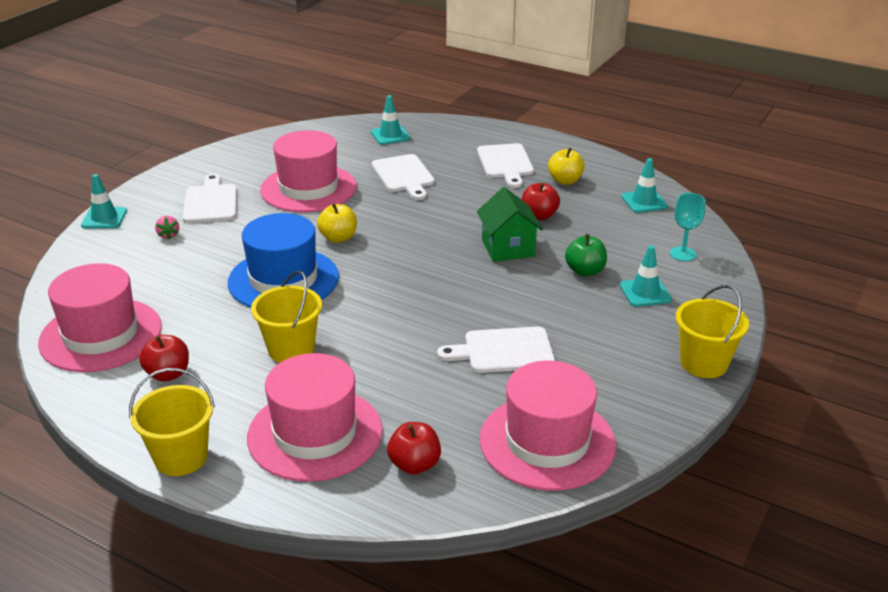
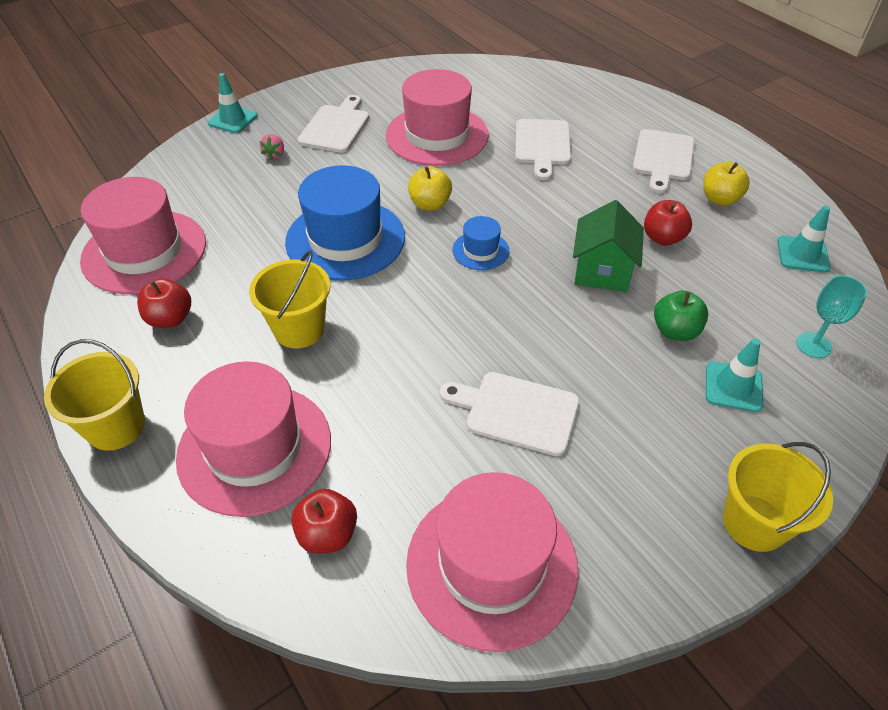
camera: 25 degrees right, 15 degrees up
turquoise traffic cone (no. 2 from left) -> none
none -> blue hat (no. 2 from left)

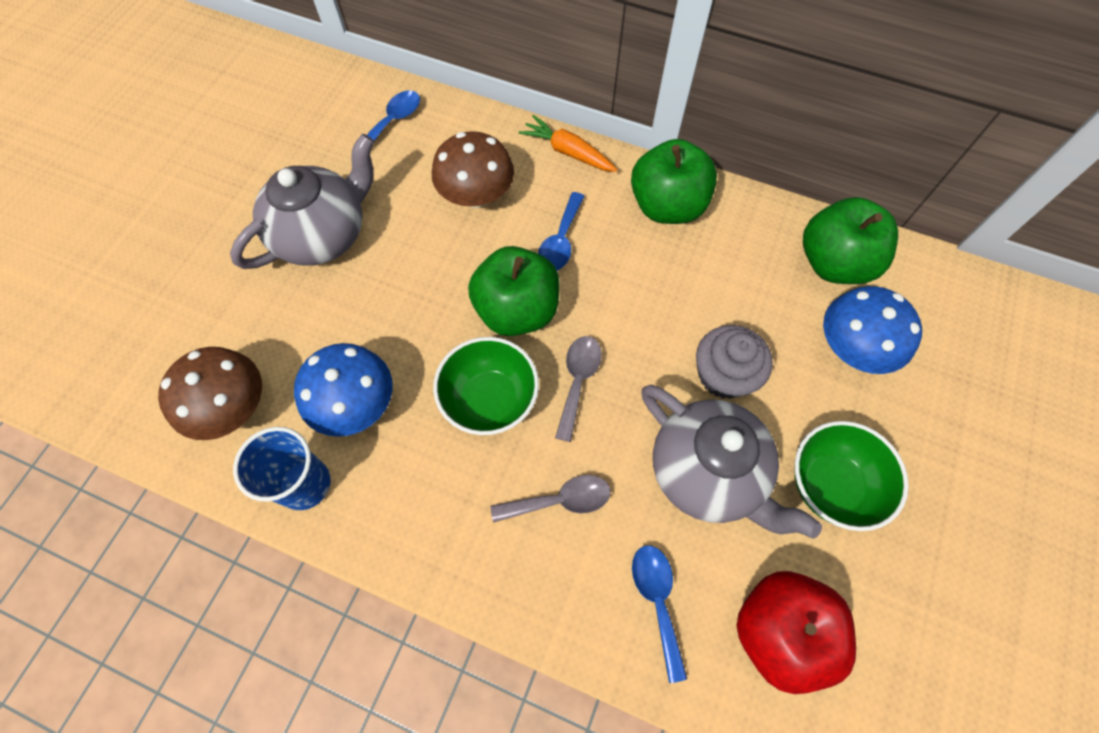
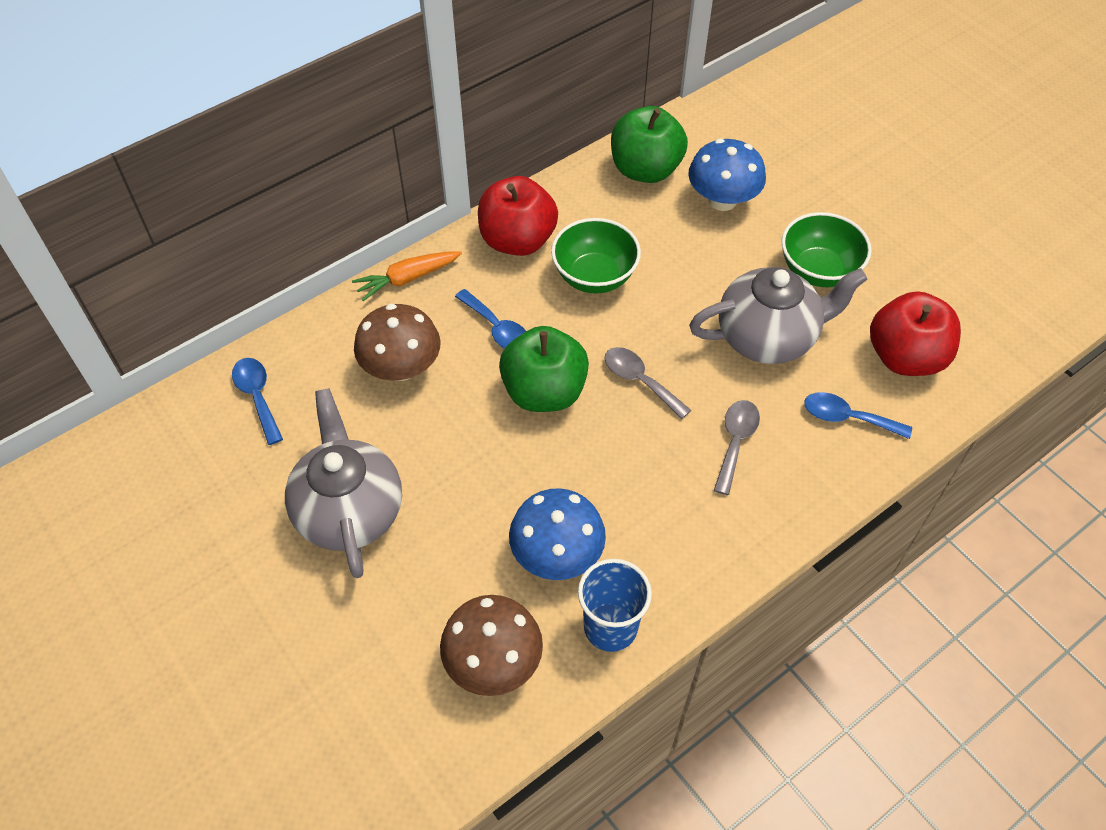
camera: 60 degrees left, 10 degrees down
green apple (no. 2 from left) -> red apple (no. 1 from left)
grey cupcake -> none
green bowl (no. 1 from left), relocated

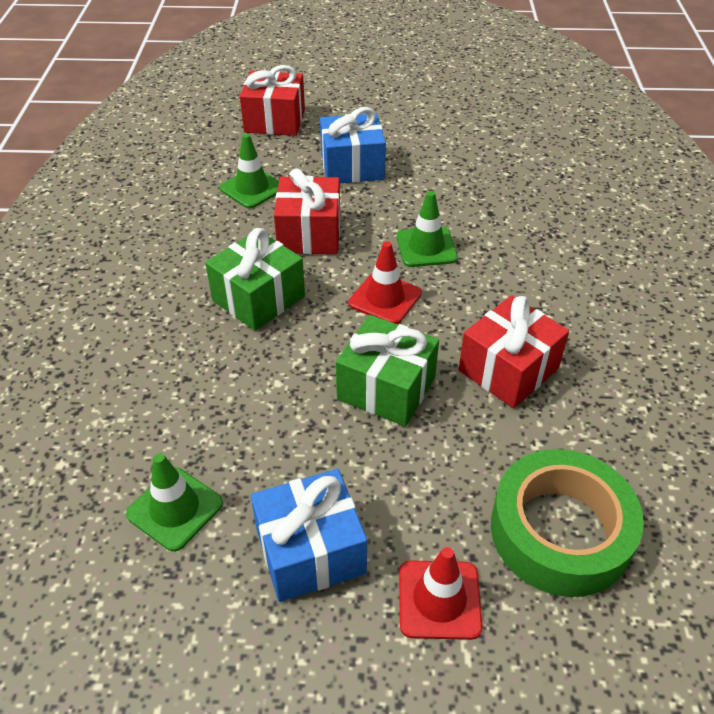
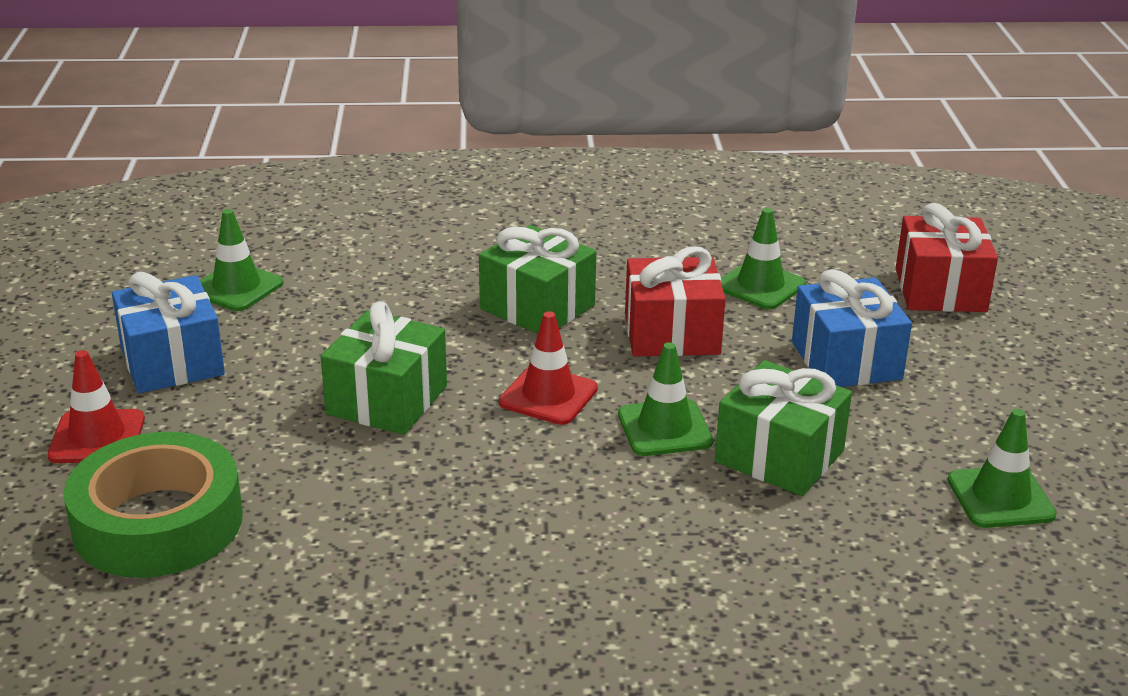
camera: 85 degrees right, 15 degrees down
red gift (no. 3 from left) -> none
none -> green gift (no. 3 from left)
none -> green traffic cone (no. 4 from left)

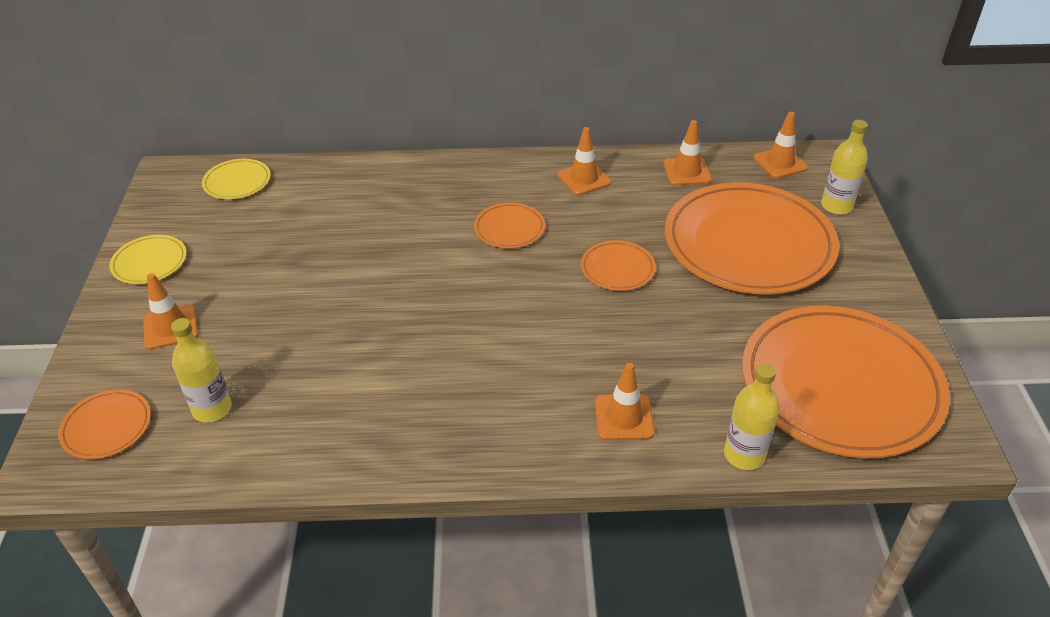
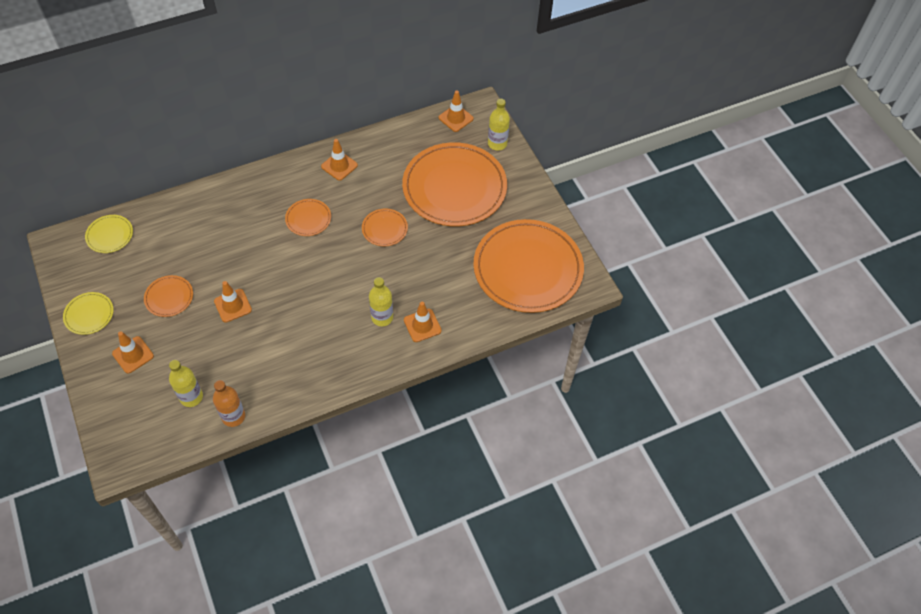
camera: 25 degrees left, 15 degrees up
orange traffic cone (no. 4 from left in the first image) -> orange traffic cone (no. 2 from left), relocated
yellow bottle (no. 2 from left), relocated
orange plate (no. 1 from left), relocated
none -> orange bottle

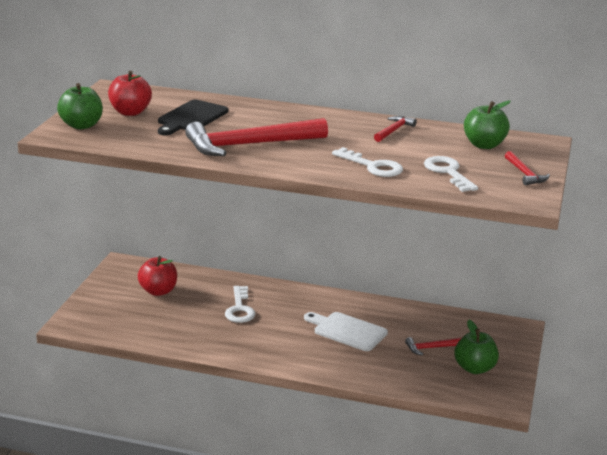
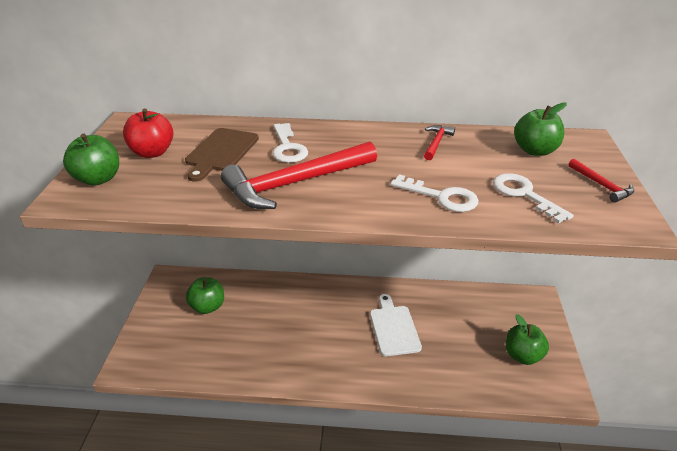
camera: 10 degrees left, 10 degrees up
black cutting board -> brown cutting board
red apple (no. 2 from left) -> green apple (no. 2 from left)
white key (no. 1 from left), relocated
white cutting board, 60 degrees clockwise
red hammer (no. 3 from left) -> none

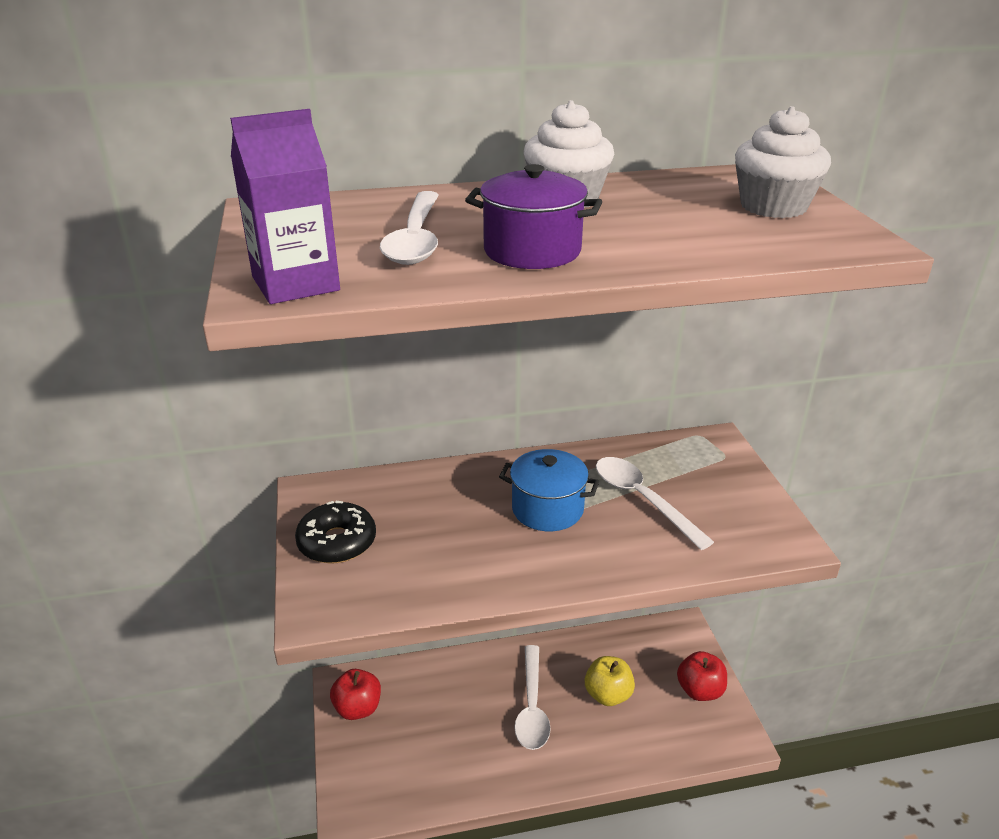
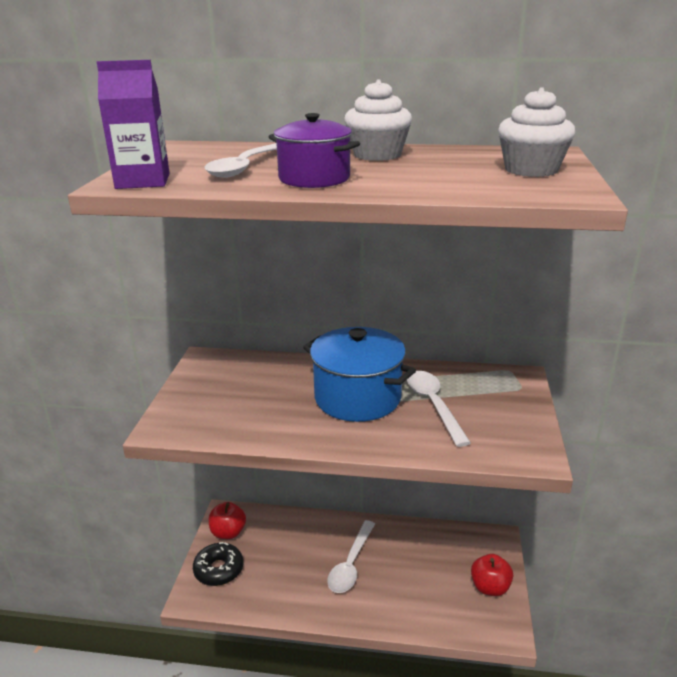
camera: 20 degrees right, 5 degrees down
blue pot, x1.56
black donut, relocated
yellow apple -> none

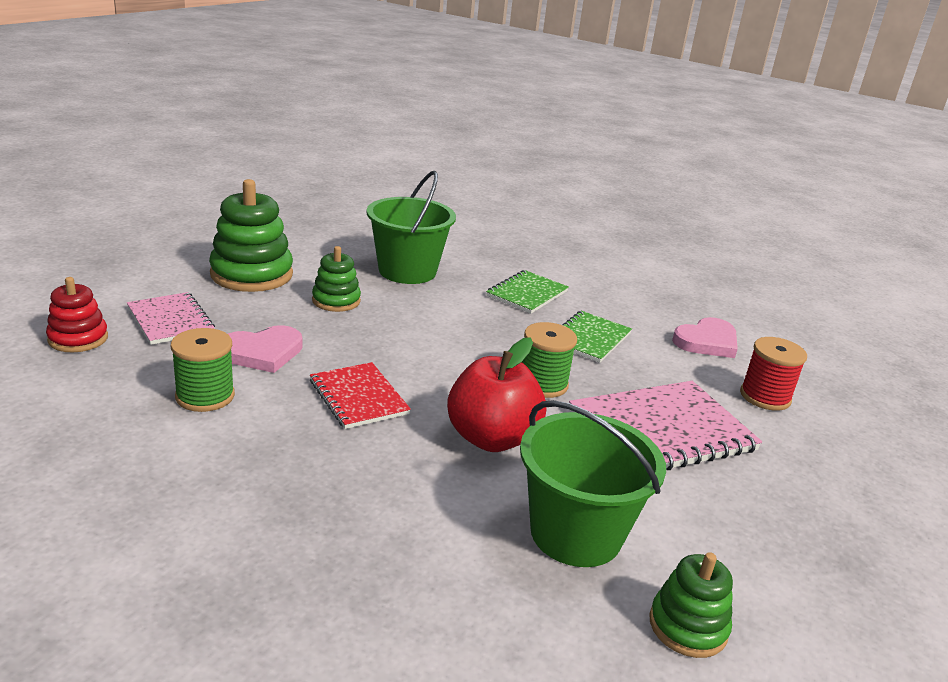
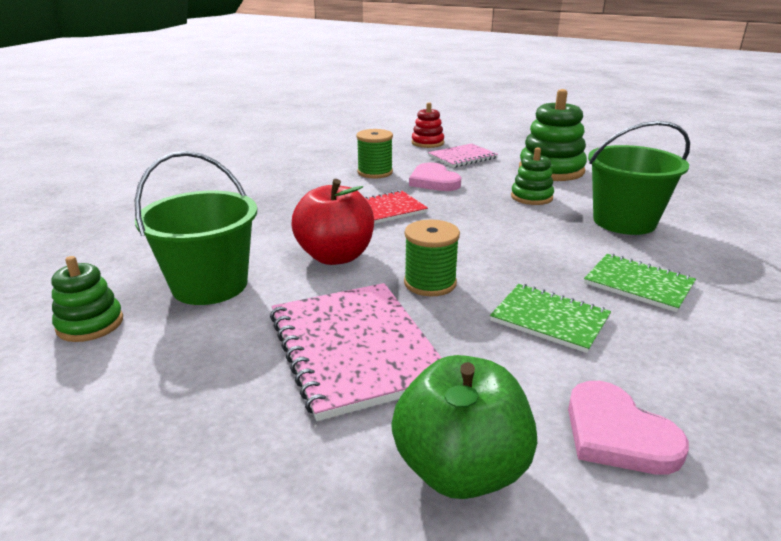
camera: 95 degrees right, 0 degrees up
red spool -> green apple

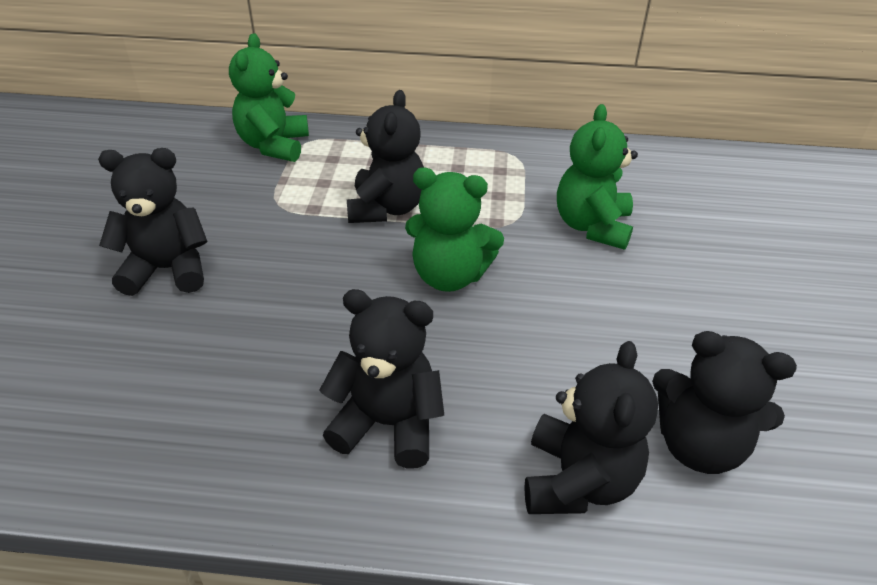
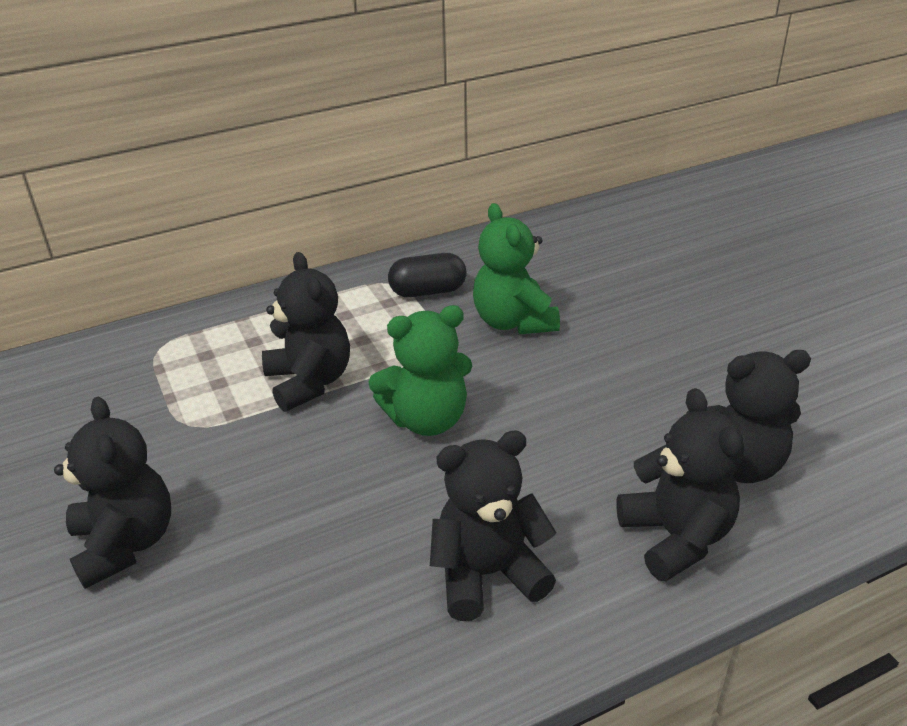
camera: 30 degrees left, 5 degrees down
green teddy bear (no. 1 from left) -> none
black teddy bear (no. 1 from left), 105 degrees clockwise
none -> black capsule

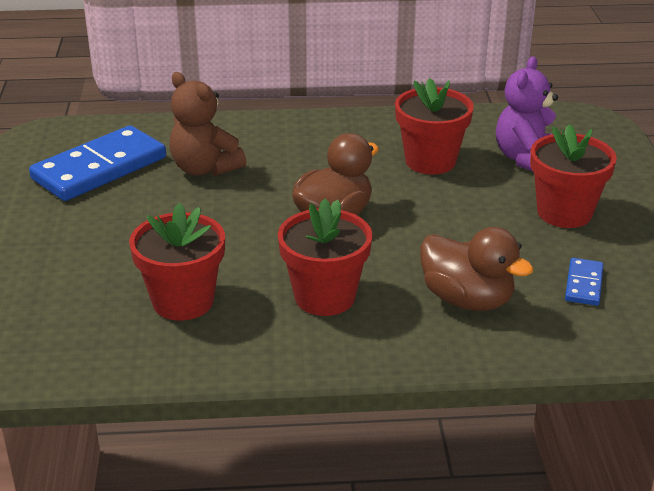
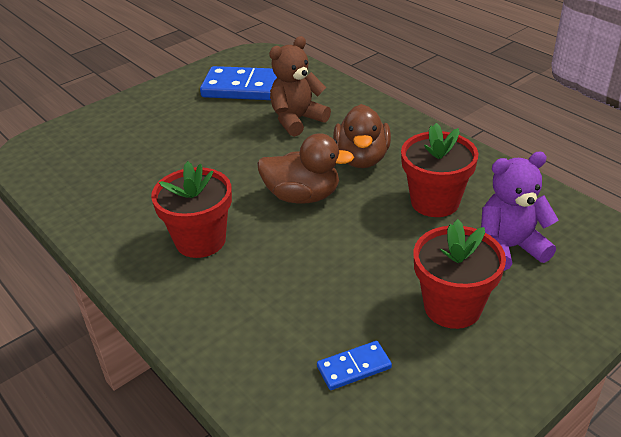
camera: 55 degrees right, 5 degrees up
brown teddy bear, 45 degrees clockwise
red flower pot (no. 1 from left) -> none
brown duck (no. 2 from left), relocated

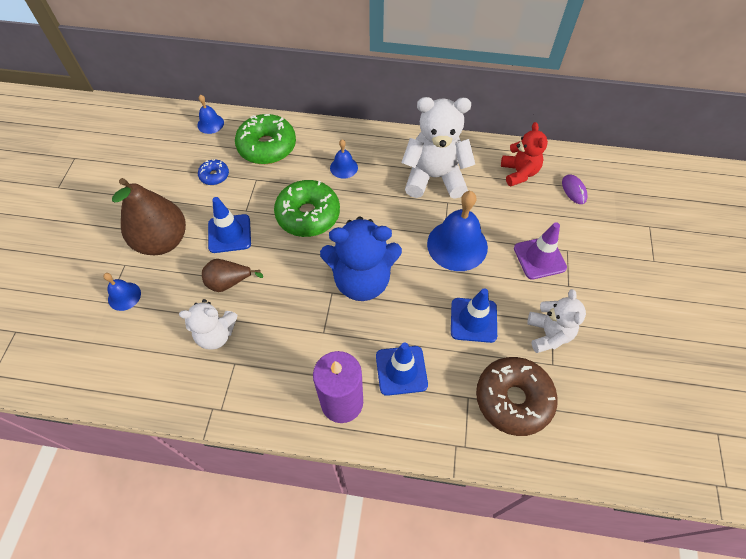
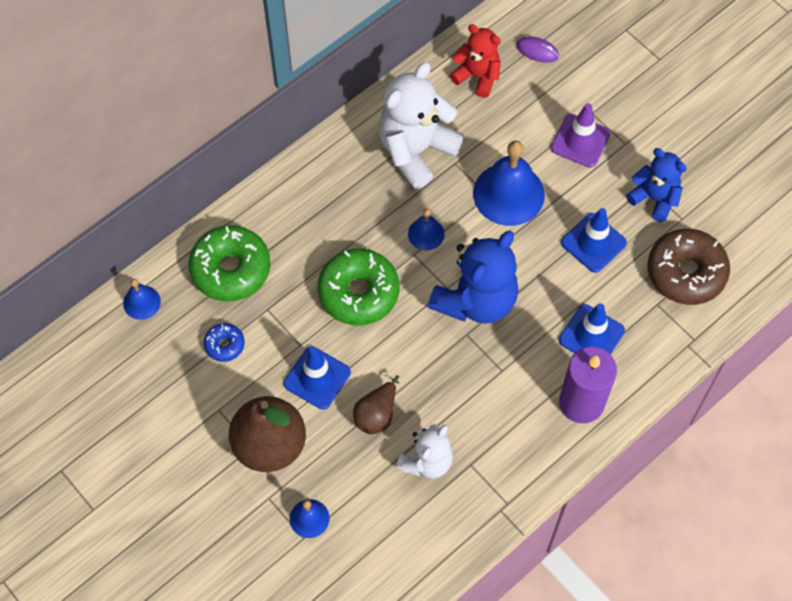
camera: 50 degrees left, 5 degrees up
blue bell (no. 3 from left), relocated
white teddy bear (no. 3 from left) -> blue teddy bear (no. 2 from left)

